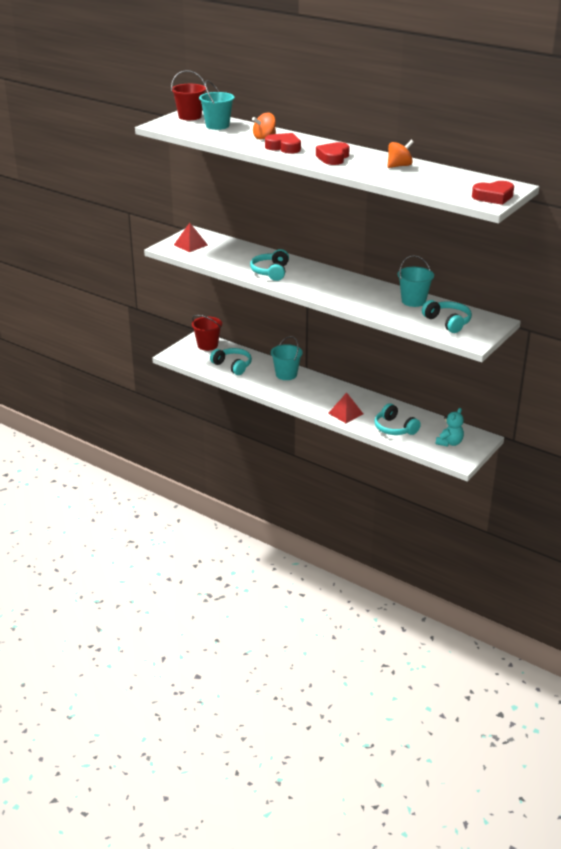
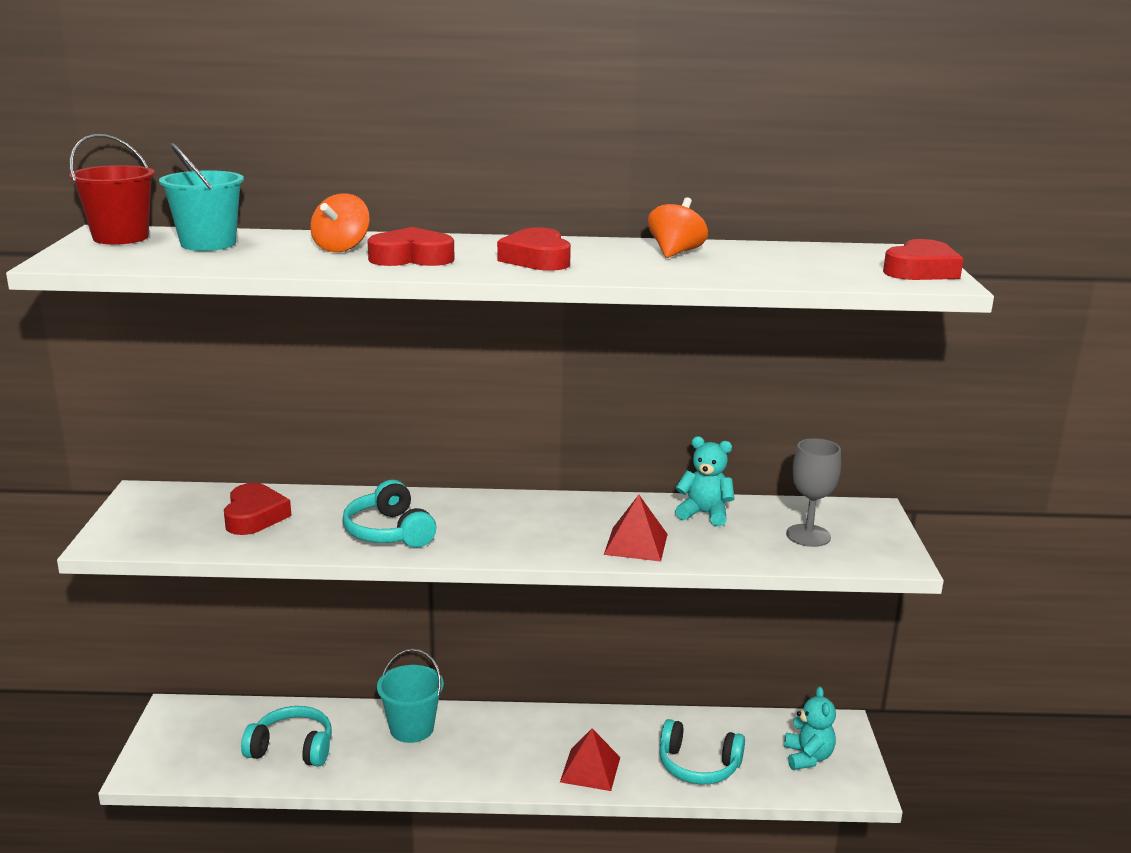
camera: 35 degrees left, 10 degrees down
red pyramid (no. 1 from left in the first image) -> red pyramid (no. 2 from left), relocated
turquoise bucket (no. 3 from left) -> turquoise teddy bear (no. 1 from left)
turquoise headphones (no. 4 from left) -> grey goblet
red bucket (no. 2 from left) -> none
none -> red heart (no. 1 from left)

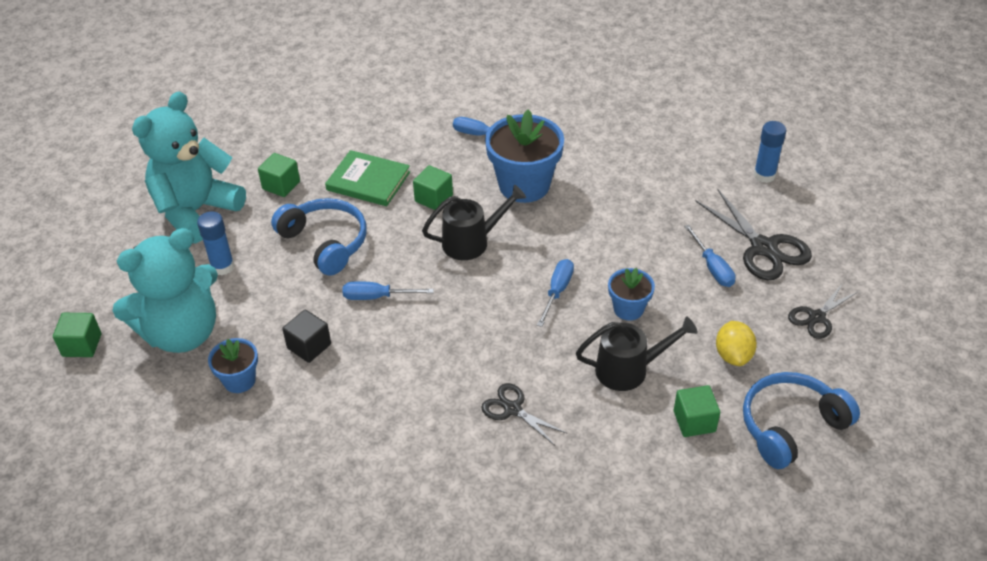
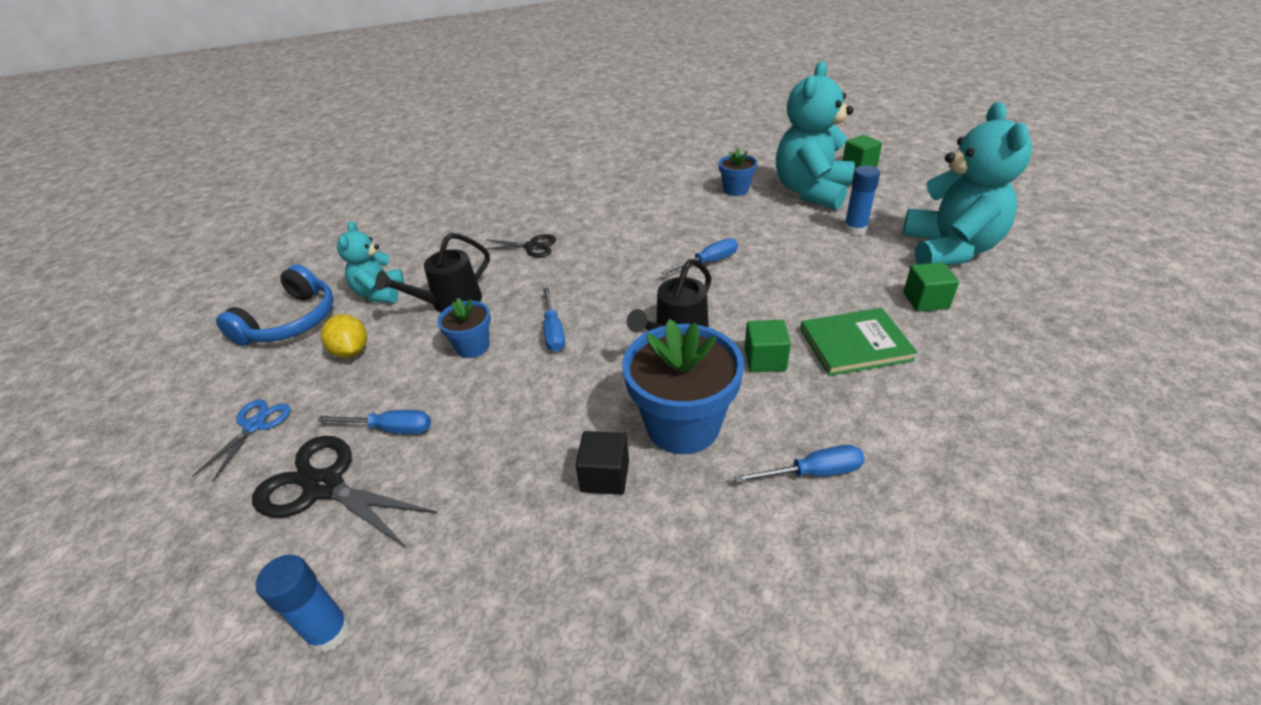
camera: 150 degrees right, 5 degrees down
blue headphones (no. 1 from left) -> none
blue screwdriver (no. 4 from left in the first image) -> blue screwdriver (no. 1 from left), 150 degrees clockwise
black scissors (no. 3 from left) -> blue scissors
black cube, relocated
green cube (no. 4 from left) -> turquoise teddy bear (no. 1 from left)

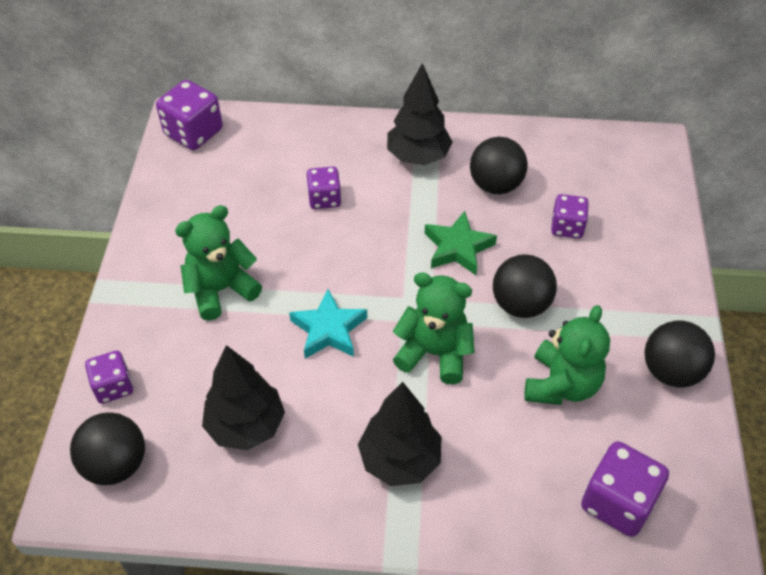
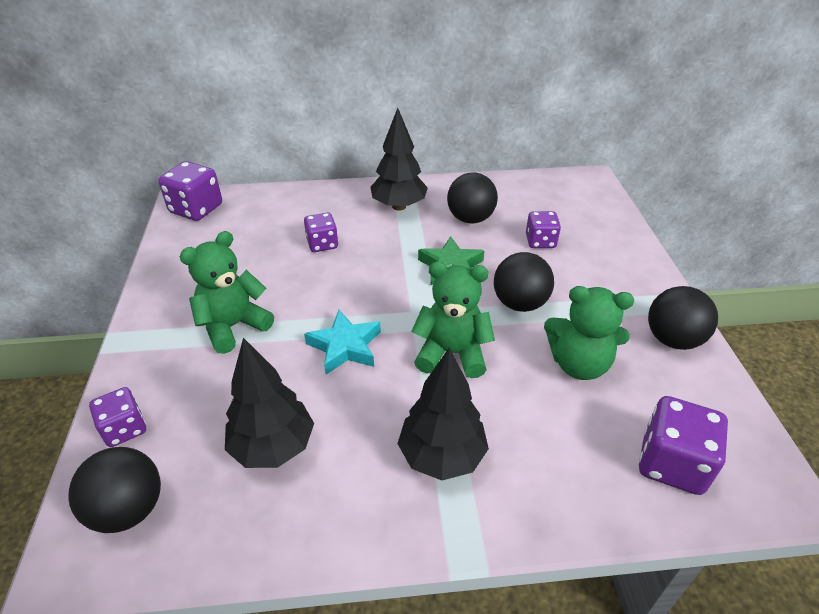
camera: 10 degrees left, 10 degrees down
green teddy bear (no. 3 from left), 90 degrees clockwise

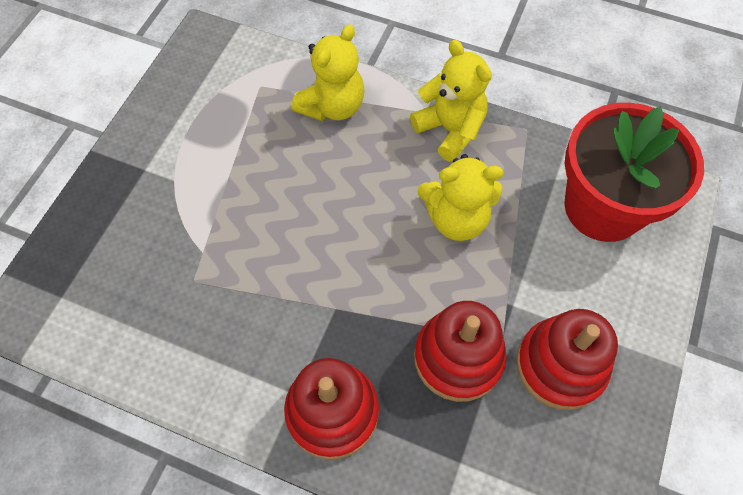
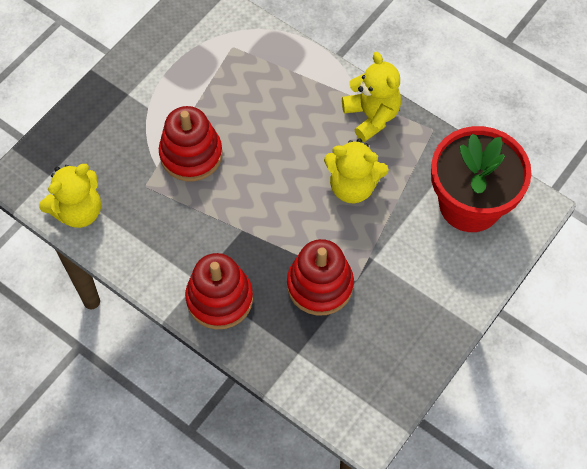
camera: 15 degrees right, 0 degrees up
yellow teddy bear (no. 1 from left), relocated
red stacking toy (no. 3 from left in the first image) -> red stacking toy (no. 1 from left), relocated

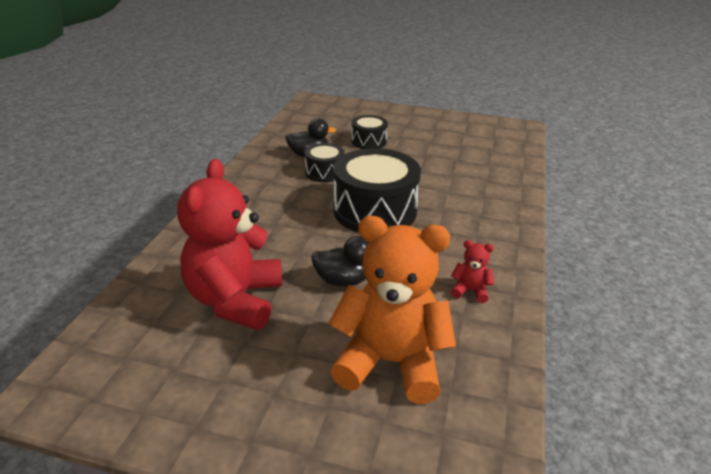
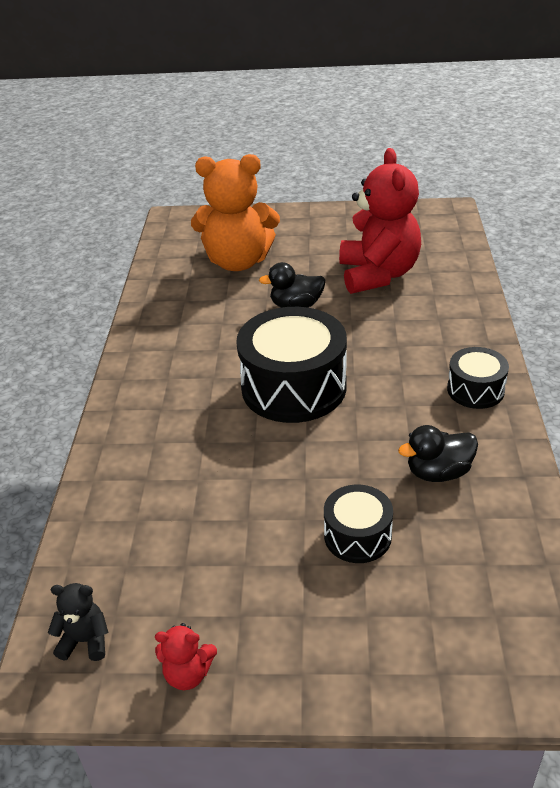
camera: 170 degrees right, 5 degrees up
black drum (no. 1 from left in the first image) -> black drum (no. 3 from left), relocated
red teddy bear (no. 2 from left in the first image) -> red teddy bear (no. 1 from left), relocated
none -> black teddy bear

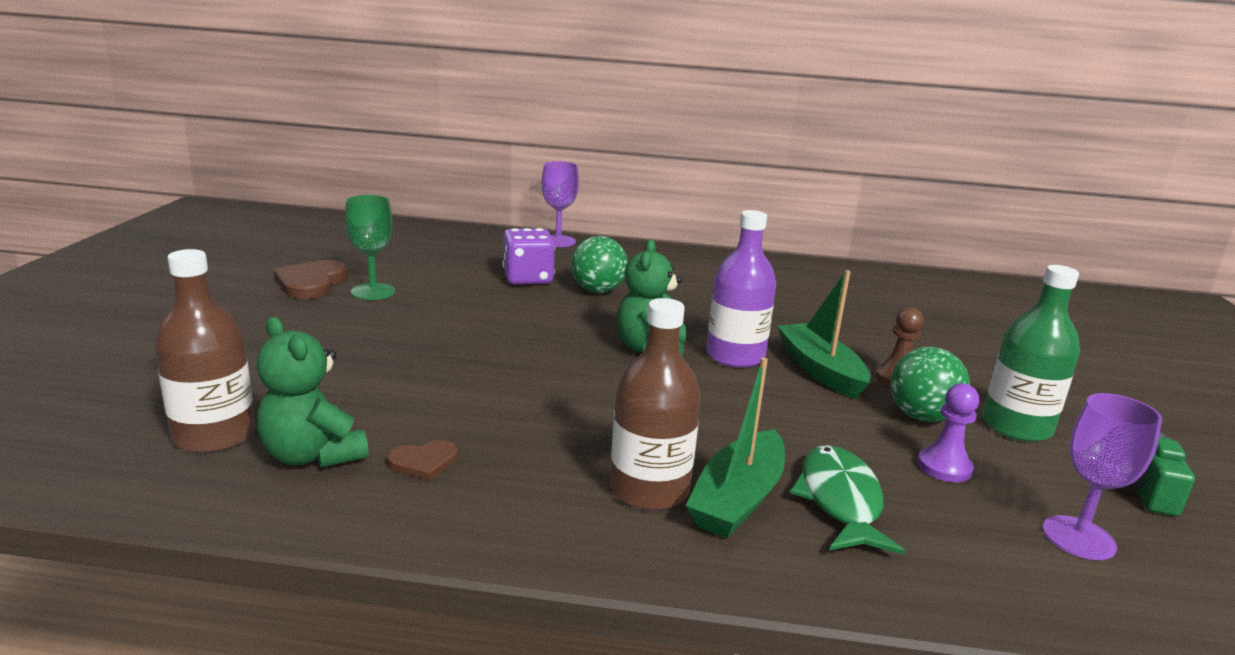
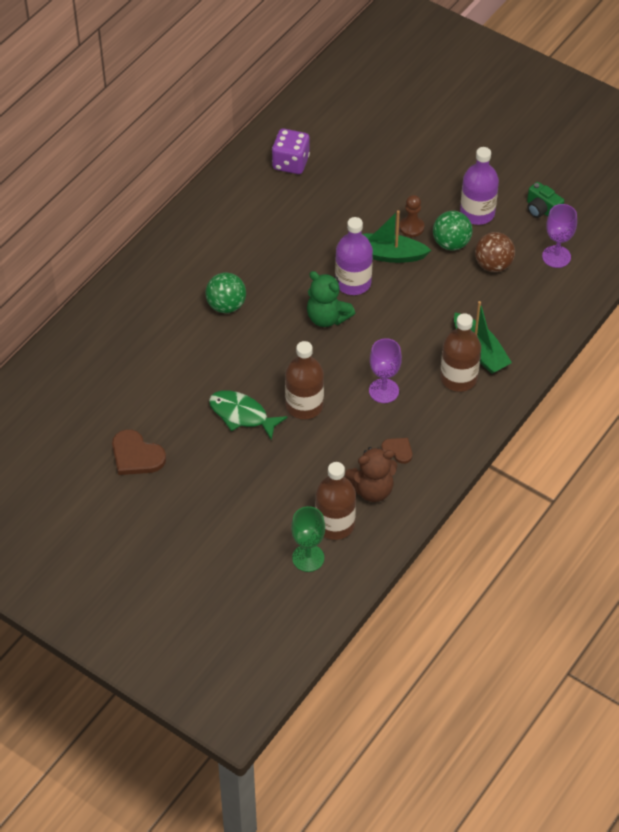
camera: 60 degrees left, 30 degrees up
purple goblet (no. 1 from left), relocated
green goblet, relocated
purple dice, relocated
green bottle -> purple bottle (no. 2 from left)
green teddy bear (no. 1 from left) -> brown teddy bear
purple pawn -> brown ball
brown heart (no. 2 from left), 60 degrees counterclockwise
green fish, relocated
none -> brown bottle (no. 1 from left)

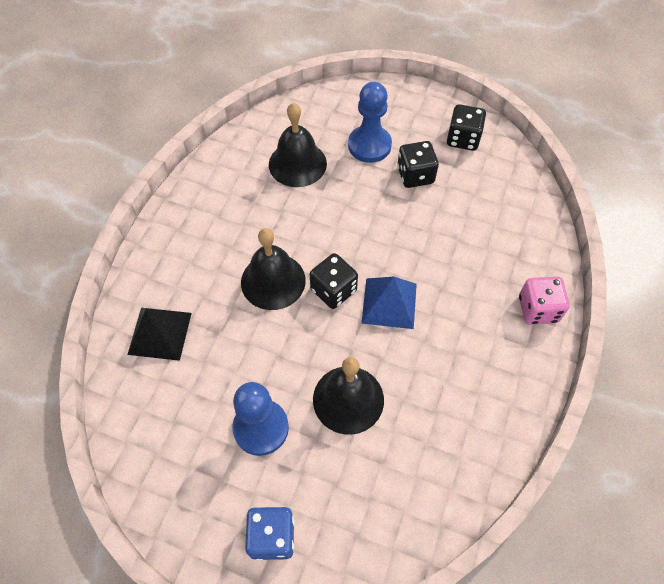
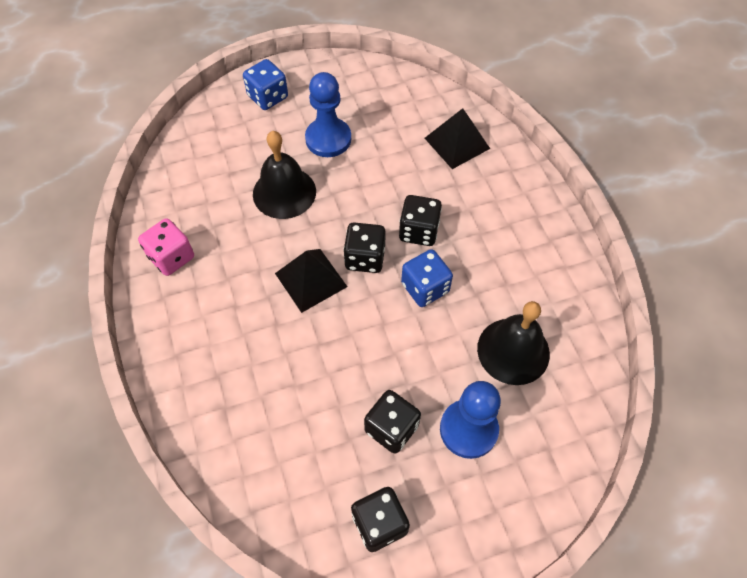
camera: 140 degrees right, 0 degrees up
black bell (no. 1 from left) -> black dice (no. 4 from left)
pink dice, relocated
blue pyramid -> black pyramid (no. 1 from left)
none -> blue dice (no. 2 from left)

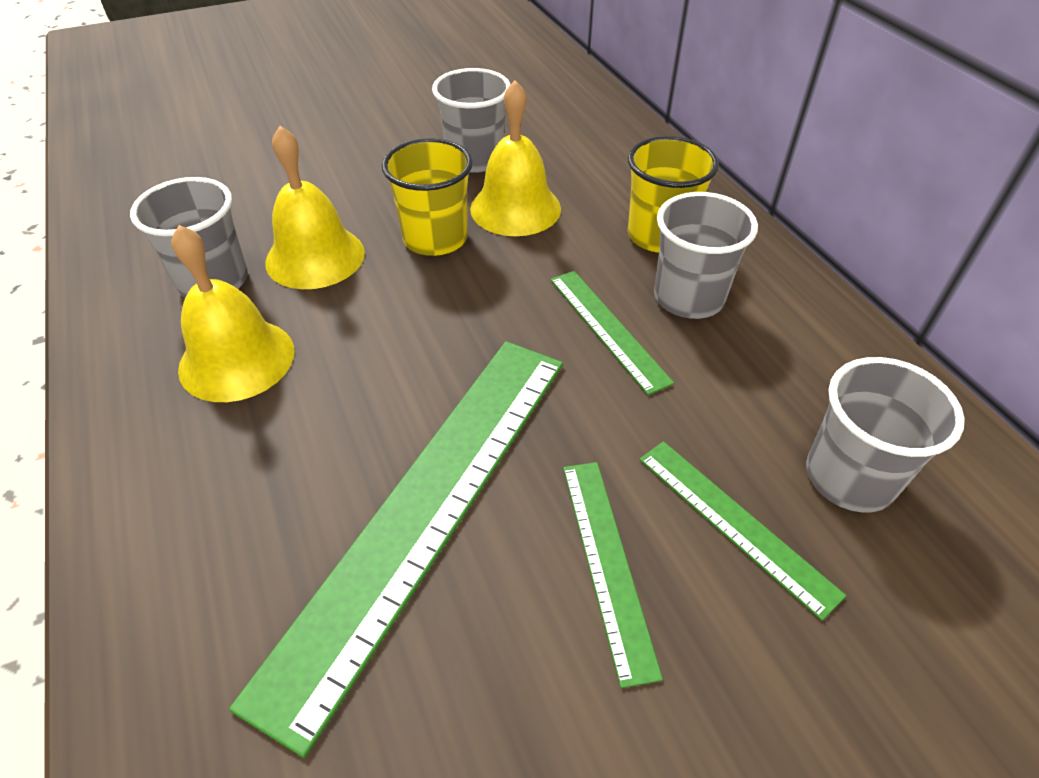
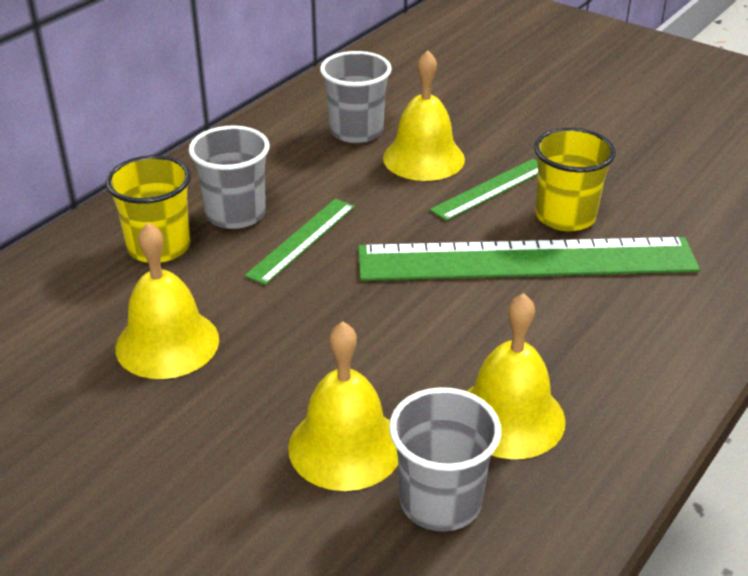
camera: 120 degrees left, 10 degrees down
grey cup (no. 2 from left) -> none
yellow cup (no. 1 from left in the first image) -> yellow cup (no. 2 from left), relocated
green ruler (no. 4 from left) -> yellow bell (no. 3 from left)

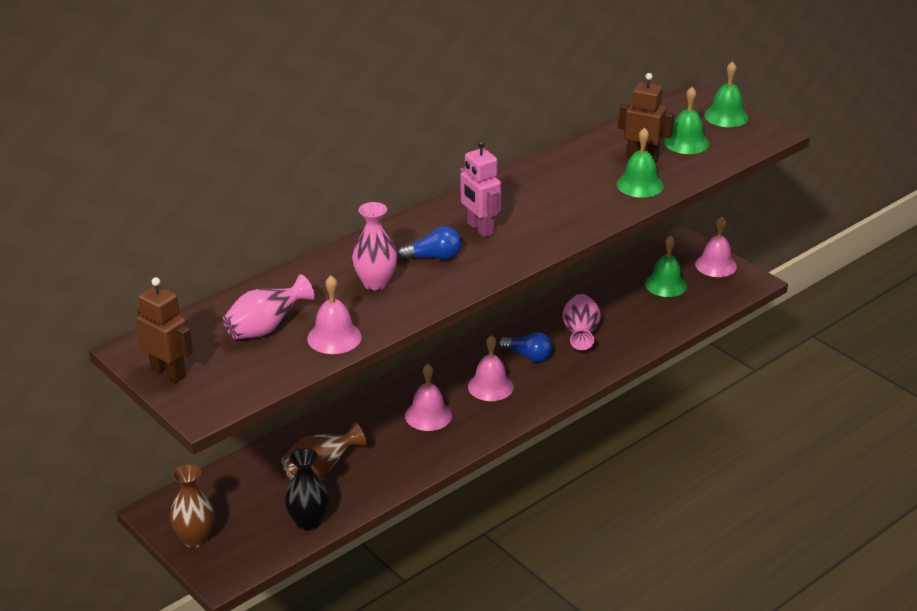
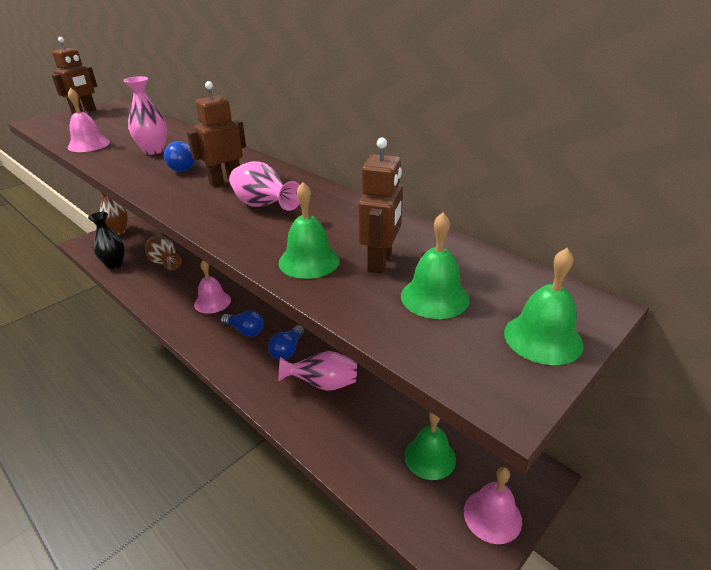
camera: 85 degrees right, 0 degrees up
pink robot -> brown robot (no. 2 from left)
pink vase (no. 1 from left in the first image) -> pink vase (no. 2 from left), relocated
pink bell (no. 3 from left) -> blue light bulb (no. 2 from left)

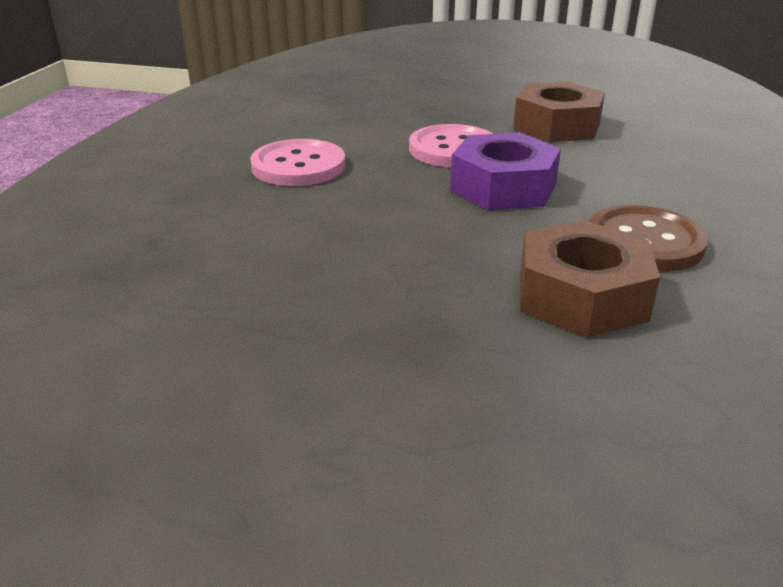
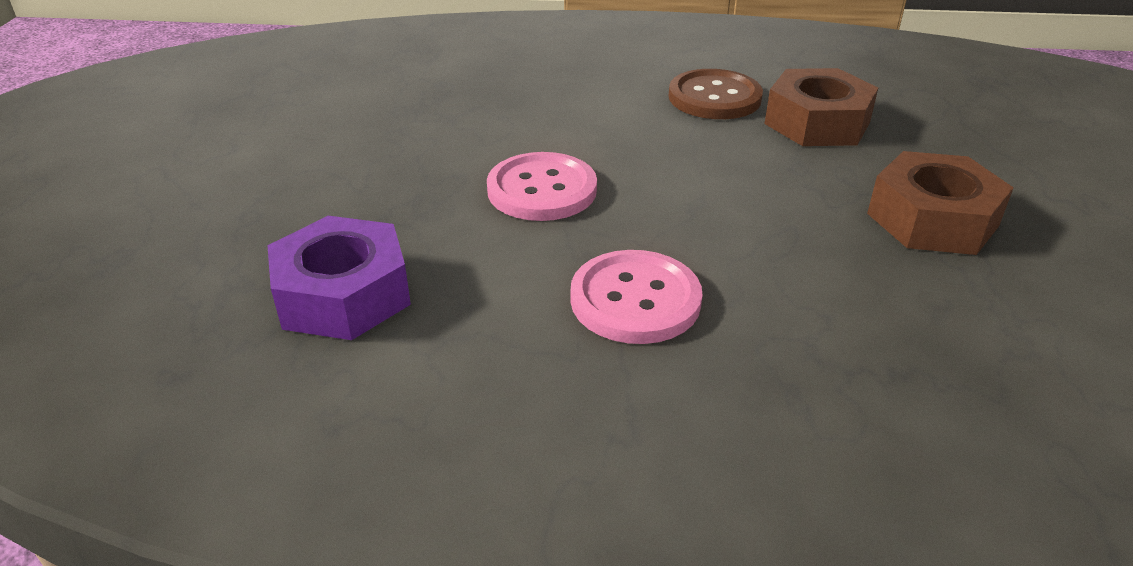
camera: 100 degrees left, 5 degrees up
brown nut (no. 1 from left in the first image) -> brown nut (no. 2 from left), relocated
purple nut, relocated

